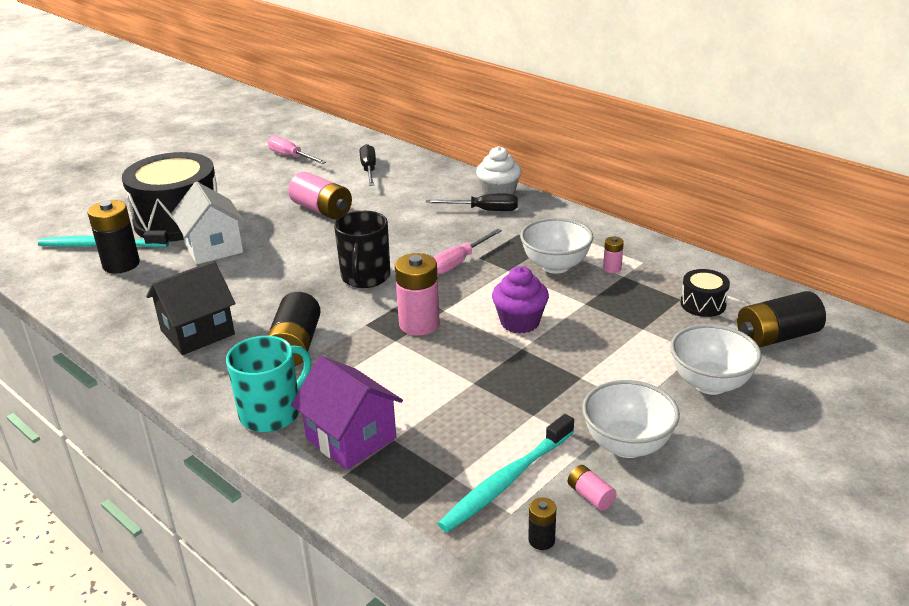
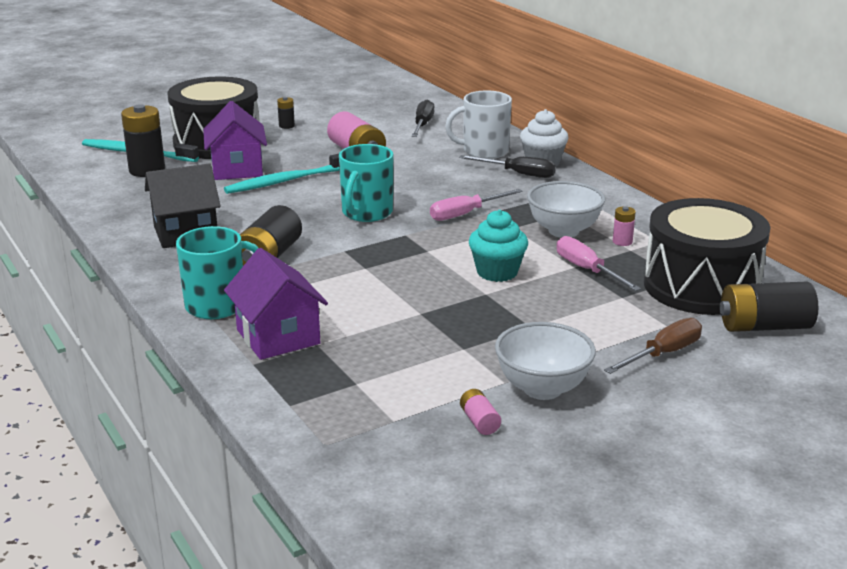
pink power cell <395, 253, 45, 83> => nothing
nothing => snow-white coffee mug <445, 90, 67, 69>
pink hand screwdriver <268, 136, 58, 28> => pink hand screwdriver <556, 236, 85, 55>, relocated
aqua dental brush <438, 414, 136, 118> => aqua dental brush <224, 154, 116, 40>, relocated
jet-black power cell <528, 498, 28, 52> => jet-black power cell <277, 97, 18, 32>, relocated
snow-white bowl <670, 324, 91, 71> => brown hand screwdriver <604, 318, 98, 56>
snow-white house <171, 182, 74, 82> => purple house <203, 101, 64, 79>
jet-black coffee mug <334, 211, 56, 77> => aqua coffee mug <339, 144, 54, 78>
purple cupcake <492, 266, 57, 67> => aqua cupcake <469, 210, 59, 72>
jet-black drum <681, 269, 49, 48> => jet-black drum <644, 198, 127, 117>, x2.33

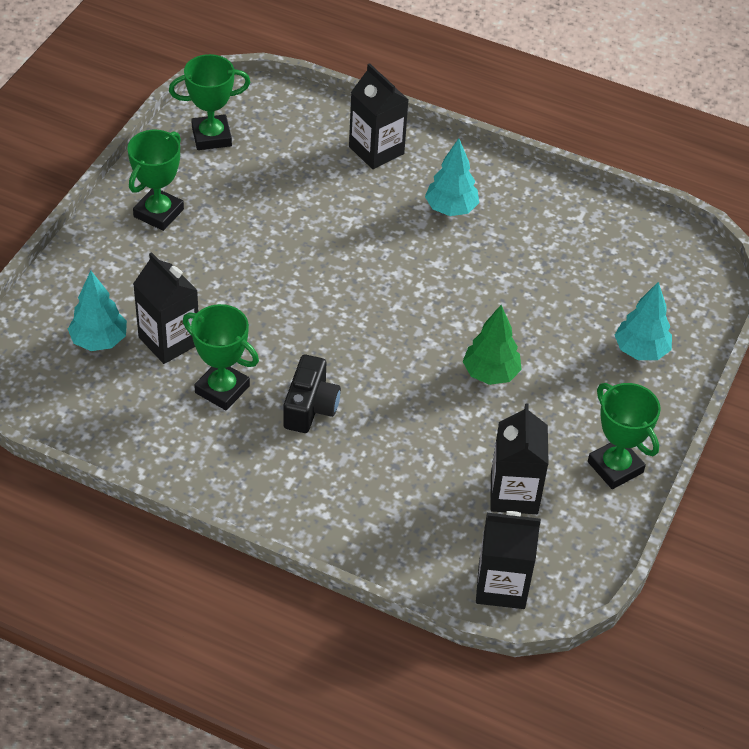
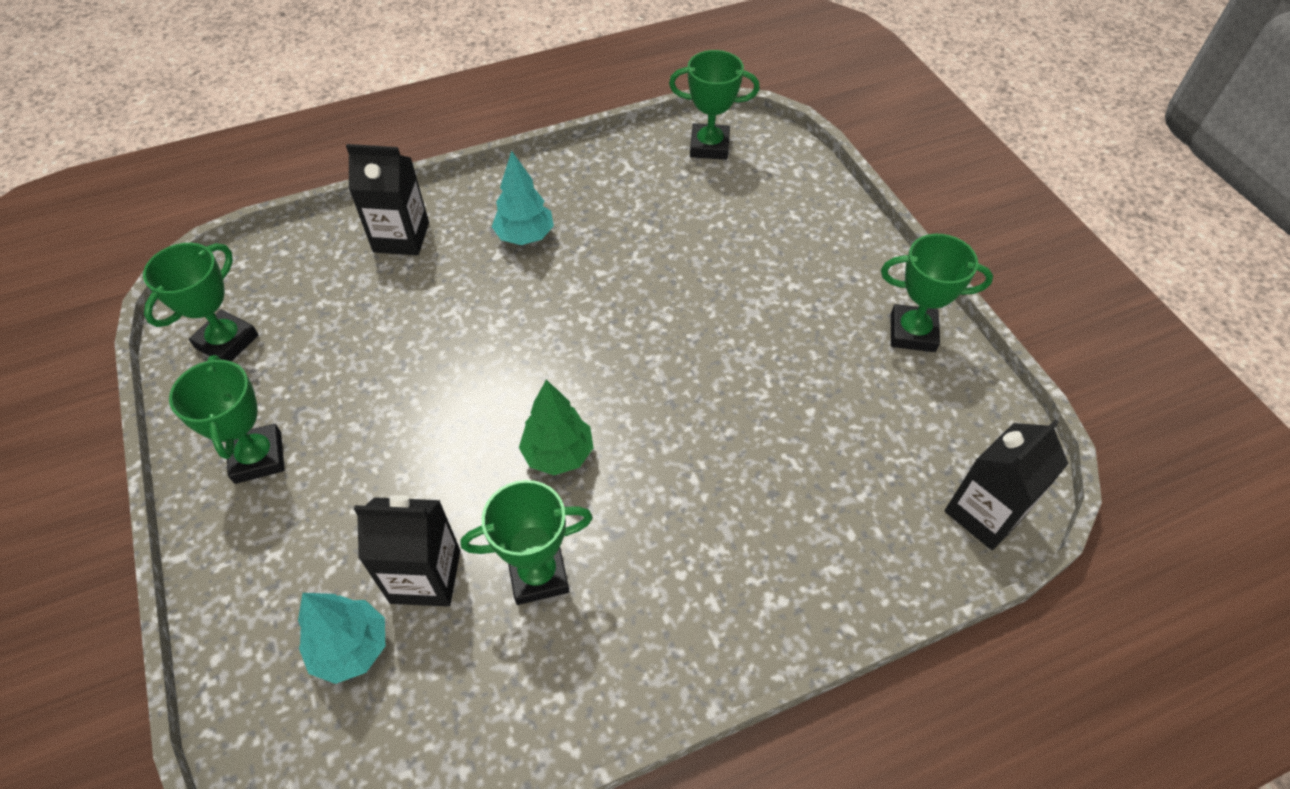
jet-black camera <283, 355, 58, 78> => nothing
jet-black milk carton <491, 403, 58, 111> => nothing
aqua fir tree <615, 282, 57, 78> => nothing
nothing => leaf-green prize cup <669, 50, 91, 110>
leaf-green fir tree <463, 305, 59, 80> => leaf-green fir tree <519, 379, 75, 96>, relocated

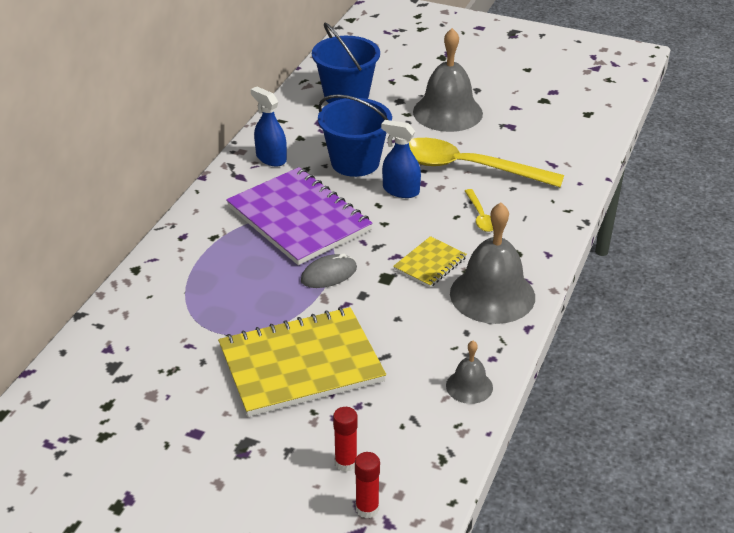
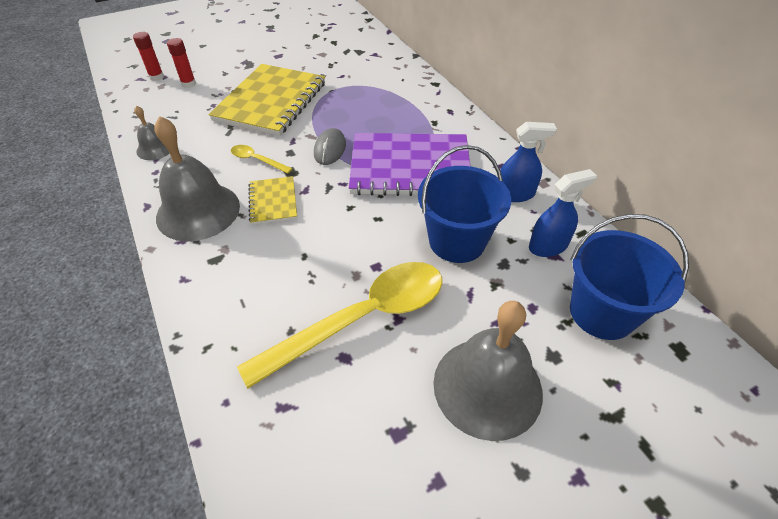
cobalt spray cleaner <381, 120, 40, 78> => cobalt spray cleaner <529, 169, 68, 88>, relocated
bright yellow tablespoon <465, 189, 28, 43> => bright yellow tablespoon <231, 145, 61, 28>, relocated

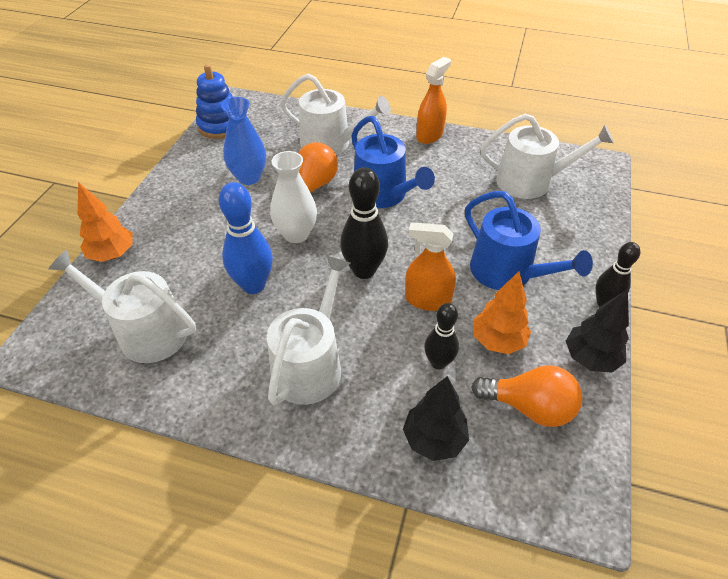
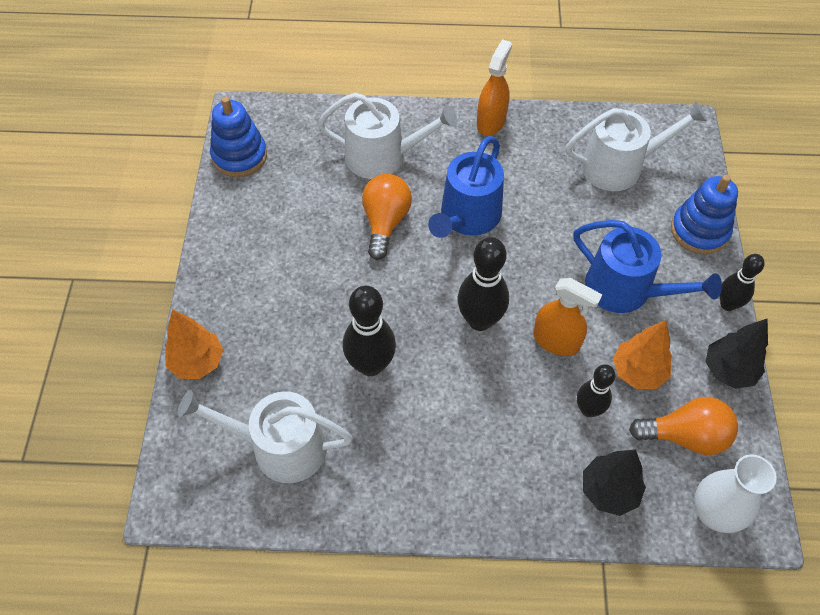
cobalt vase <221, 97, 45, 88> => nothing
snow-white sprinkling can <267, 255, 83, 150> => nothing
nothing => cobalt ring stacker <671, 175, 67, 79>
snow-white vase <270, 151, 47, 92> => snow-white vase <694, 454, 83, 79>, relocated
cobalt bowling pin <219, 182, 54, 112> => jet-black bowling pin <343, 286, 53, 90>
cobalt sprinkling can <351, 116, 84, 92> => cobalt sprinkling can <428, 136, 76, 102>, 75 degrees clockwise
orange-coloured spray cleaner <405, 222, 51, 89> => orange-coloured spray cleaner <533, 278, 69, 78>, 150 degrees counterclockwise

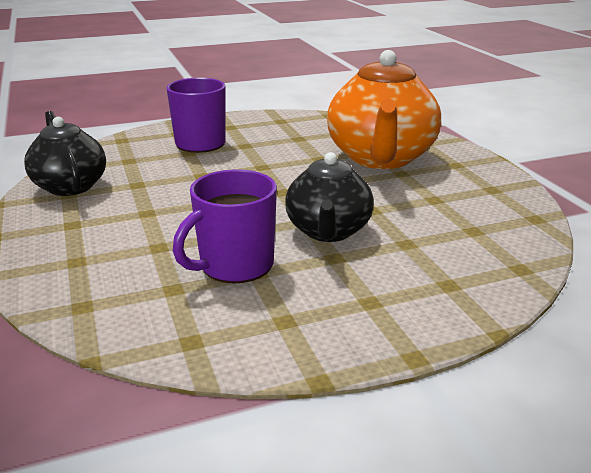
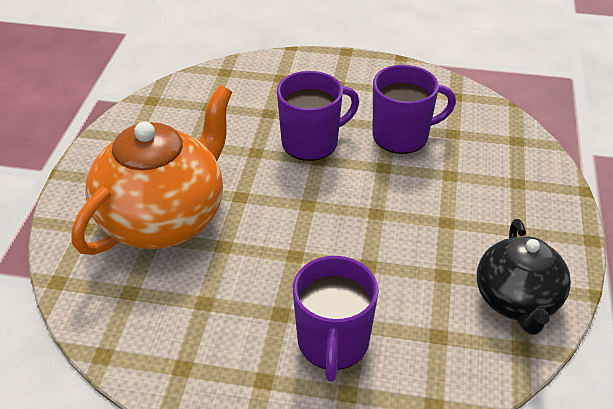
jet-black tea pot <285, 152, 89, 90> => purple coffee mug <277, 71, 82, 90>

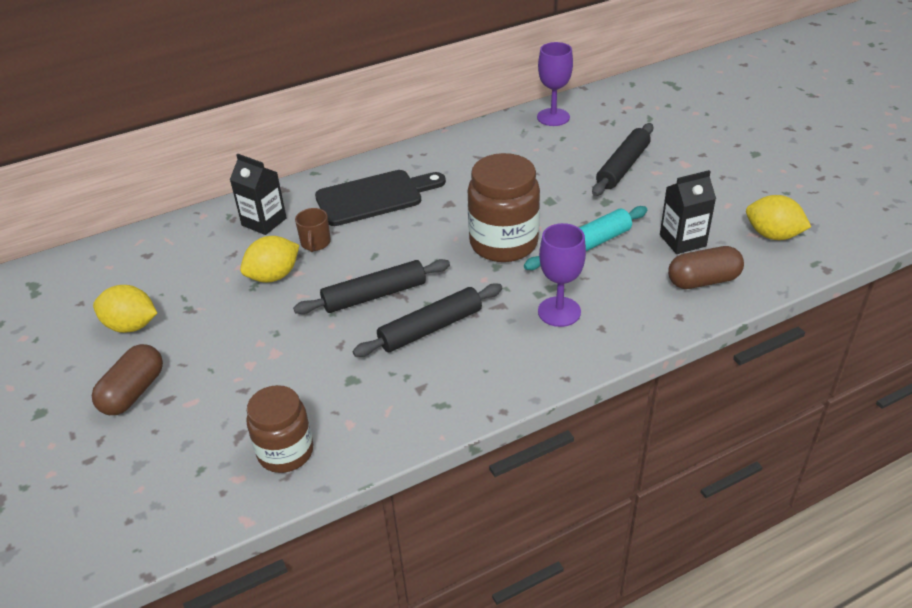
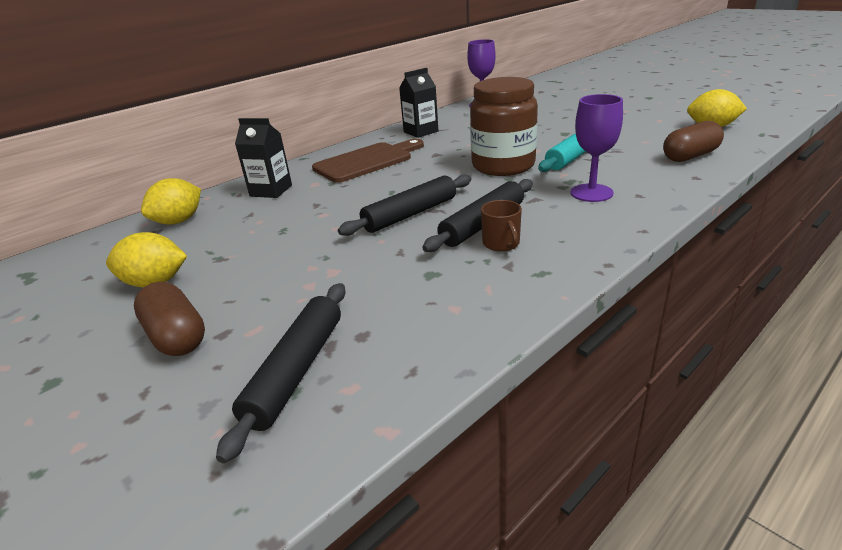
brown jar <247, 385, 67, 88> => nothing
bright yellow citrus fruit <240, 236, 59, 47> => bright yellow citrus fruit <141, 178, 60, 47>, relocated
brown coffee mug <295, 208, 36, 44> => brown coffee mug <481, 200, 41, 51>, relocated
jet-black rolling pin <592, 123, 61, 73> => jet-black rolling pin <216, 283, 130, 181>, relocated
jet-black milk carton <660, 170, 56, 84> => jet-black milk carton <399, 68, 39, 70>, relocated
jet-black chopping board <315, 170, 131, 56> => brown chopping board <312, 139, 112, 44>
brown capsule <92, 344, 71, 71> => brown capsule <134, 282, 71, 74>, 45 degrees counterclockwise

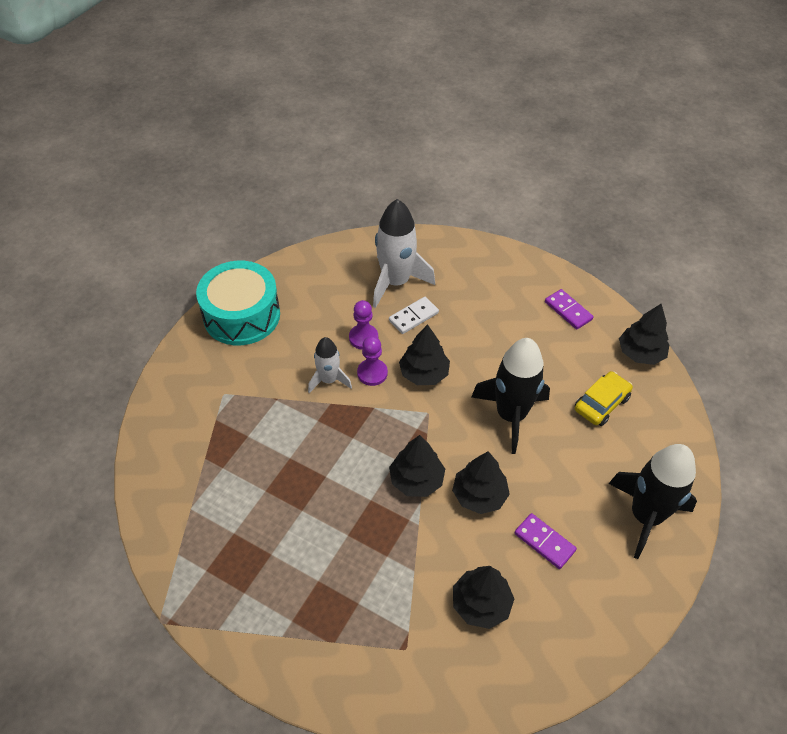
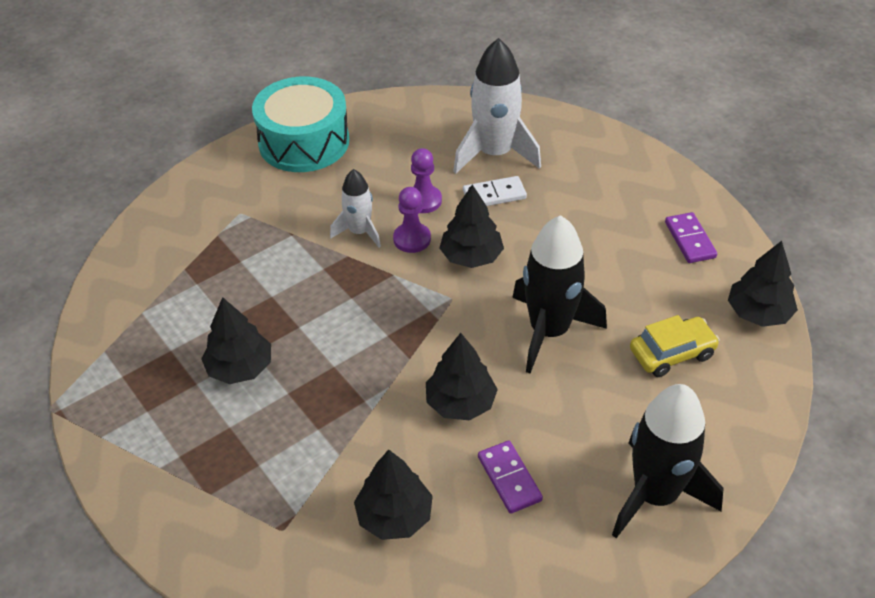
jet-black fir tree <389, 435, 56, 62> => jet-black fir tree <201, 297, 70, 87>, relocated

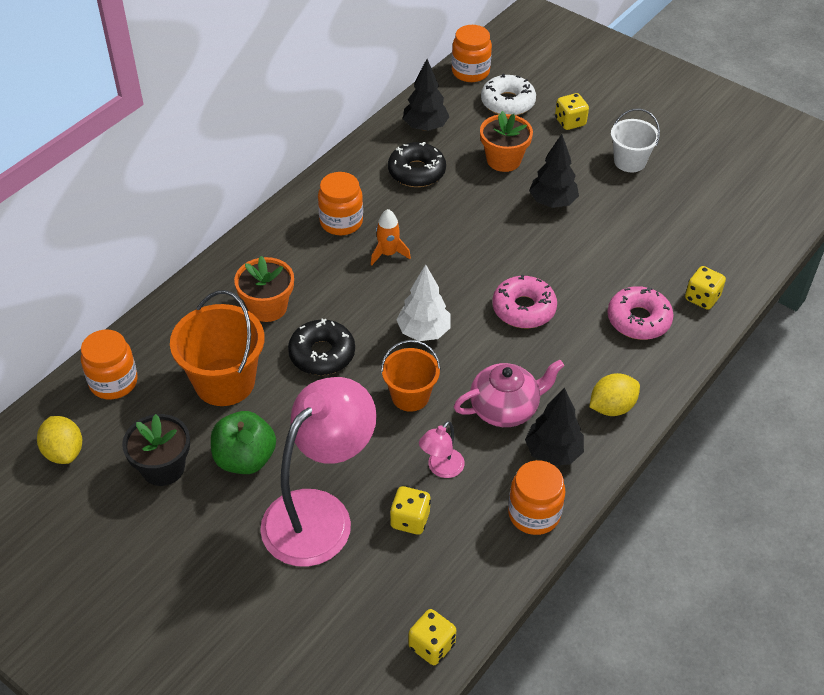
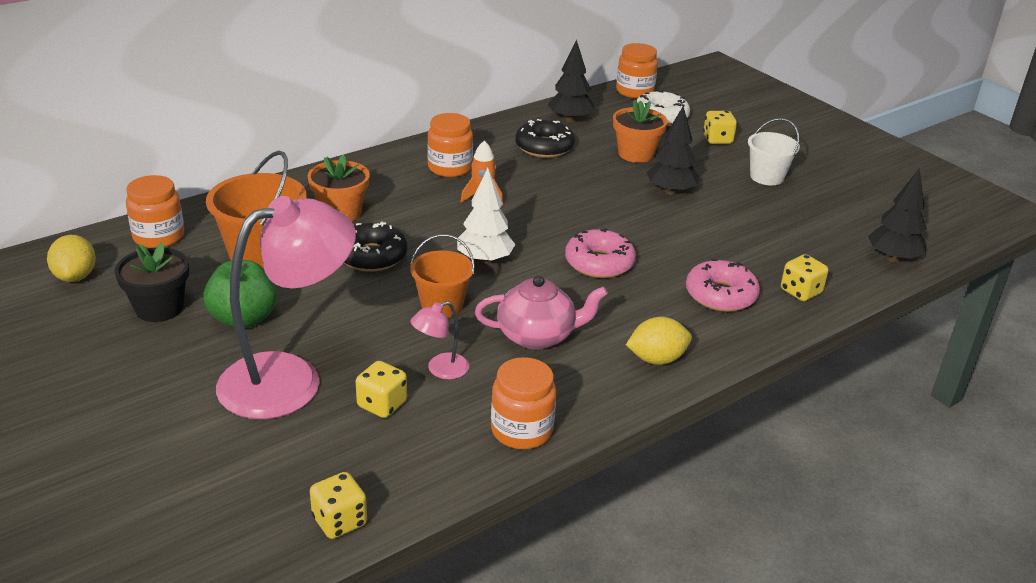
jet-black fir tree <525, 387, 59, 79> => jet-black fir tree <868, 169, 58, 93>, relocated

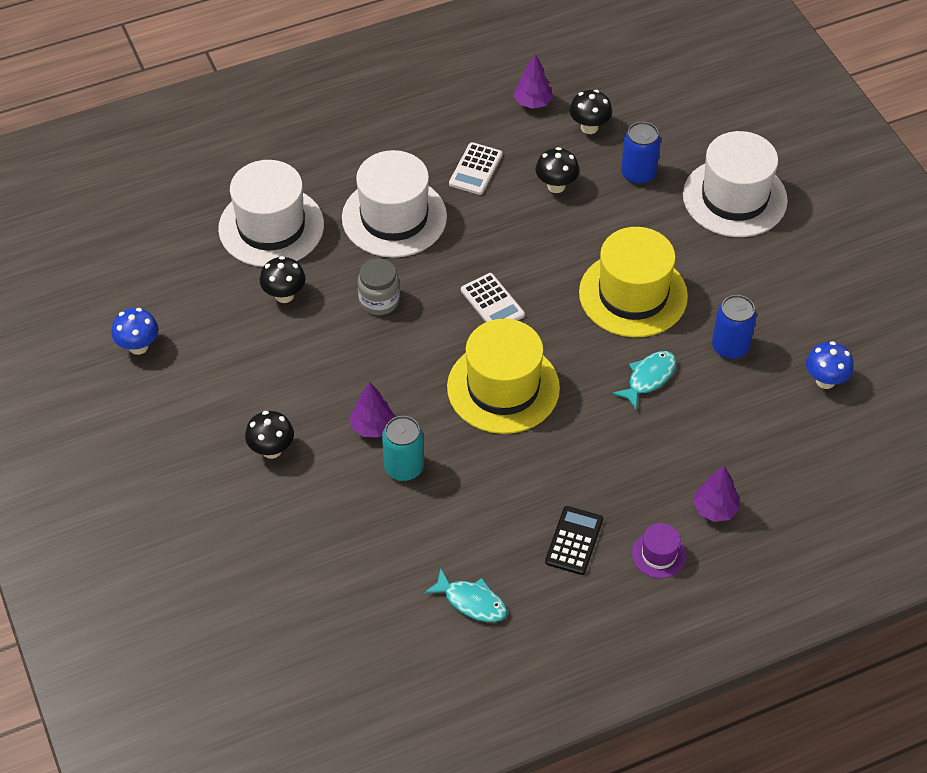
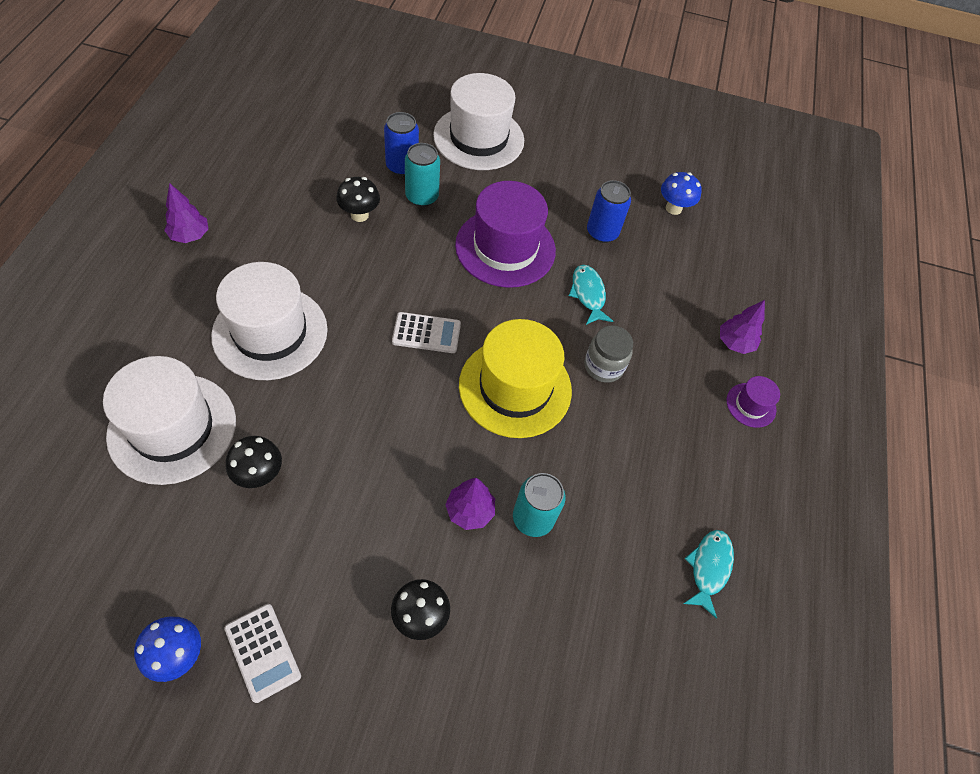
jet-black adding machine <545, 506, 58, 69> => nothing
jet-black fungus <570, 90, 42, 44> => nothing
nothing => aqua can <405, 143, 35, 64>
gray jar <358, 258, 42, 57> => gray jar <585, 325, 48, 58>, relocated
snow-white adding machine <449, 142, 54, 53> => snow-white adding machine <224, 604, 77, 99>, relocated
purple fir tree <513, 54, 40, 55> => purple fir tree <164, 183, 44, 60>, relocated
bright yellow top hat <579, 227, 109, 110> => purple top hat <455, 181, 101, 107>
aqua fish <424, 568, 83, 54> => aqua fish <683, 530, 51, 89>, 45 degrees counterclockwise

